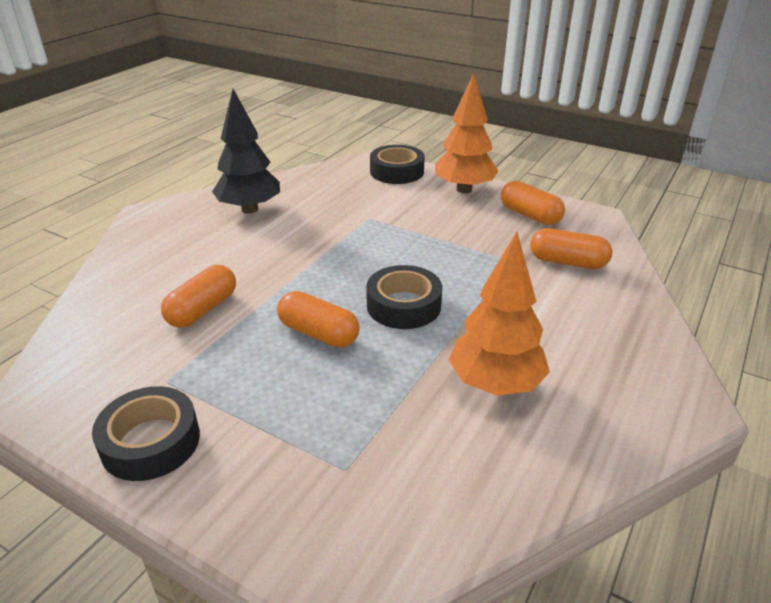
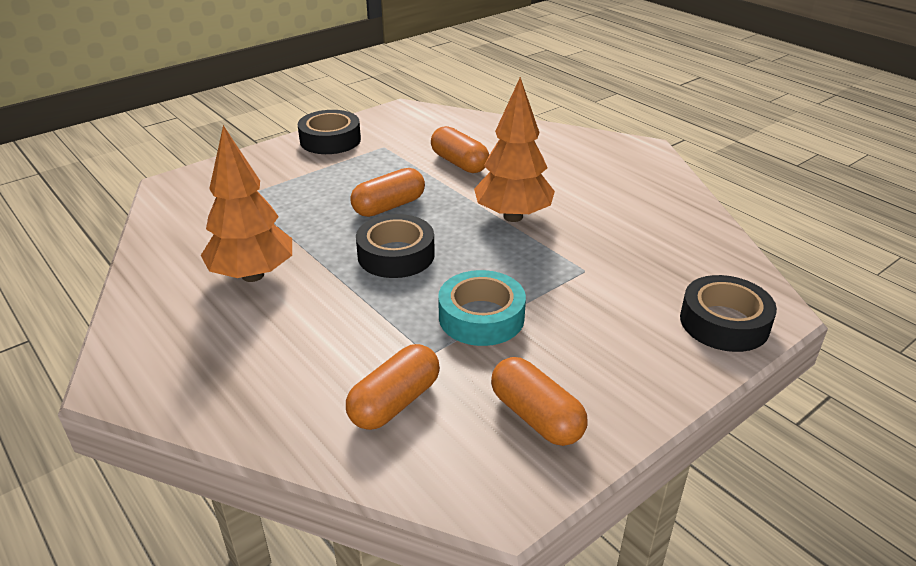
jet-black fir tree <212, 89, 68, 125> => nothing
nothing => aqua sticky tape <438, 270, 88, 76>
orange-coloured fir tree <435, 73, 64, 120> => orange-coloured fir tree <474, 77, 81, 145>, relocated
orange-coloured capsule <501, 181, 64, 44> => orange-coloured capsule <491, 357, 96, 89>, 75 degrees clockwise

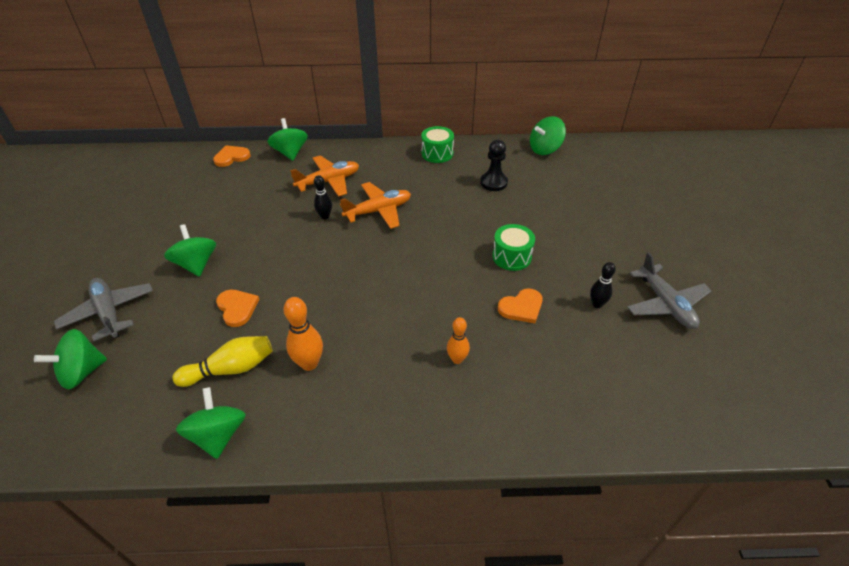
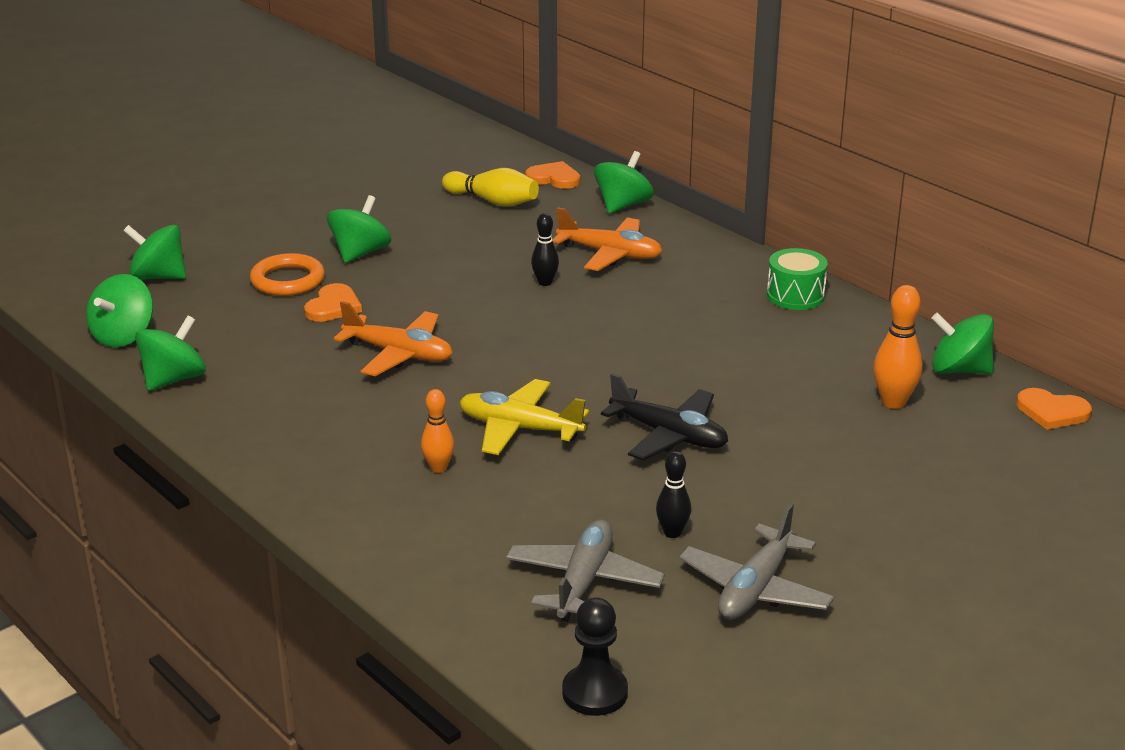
nothing => leaf-green whirligig <86, 274, 67, 73>
nothing => orange-coloured torus <250, 253, 75, 43>
nothing => bright yellow toy plane <459, 379, 130, 76>
gray toy plane <54, 278, 99, 63> => gray toy plane <506, 519, 159, 103>, relocated
bright yellow bowling pin <172, 336, 101, 51> => bright yellow bowling pin <442, 168, 97, 39>, relocated
orange-coloured bowling pin <284, 297, 39, 74> => orange-coloured bowling pin <873, 285, 49, 124>, relocated
orange-coloured toy plane <340, 182, 71, 47> => orange-coloured toy plane <334, 301, 119, 75>, relocated
jet-black chess pawn <480, 140, 28, 51> => jet-black chess pawn <562, 597, 66, 119>, relocated
orange-coloured heart <498, 288, 45, 35> => orange-coloured heart <1017, 388, 75, 42>, relocated
leaf-green drum <492, 224, 43, 47> => jet-black toy plane <601, 373, 127, 88>

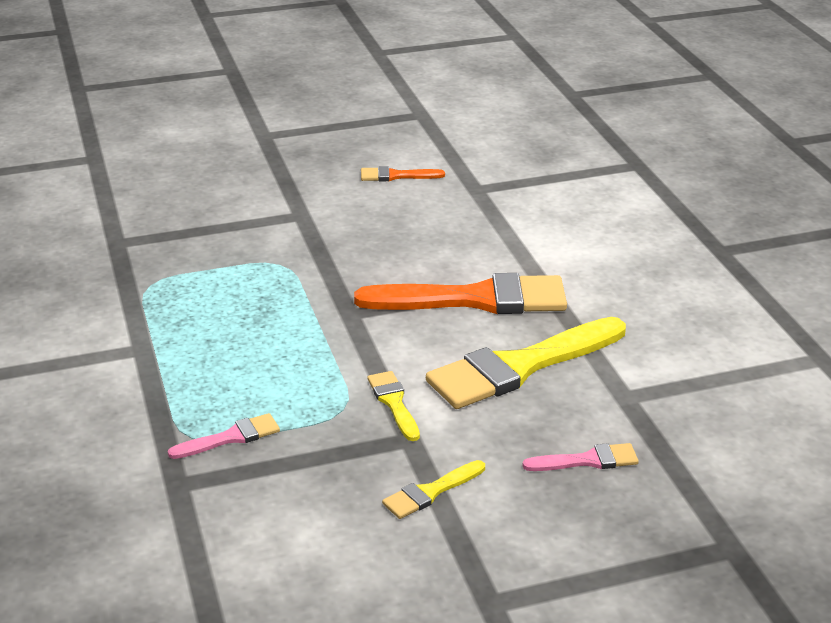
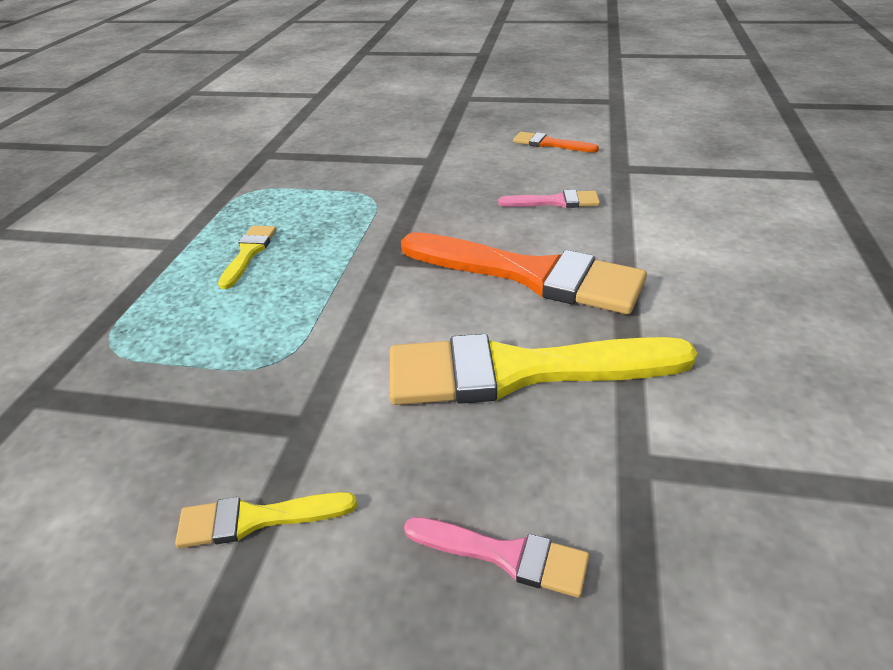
pink brush <168, 413, 112, 46> => pink brush <498, 190, 102, 18>, relocated
bright yellow brush <367, 371, 53, 70> => bright yellow brush <218, 225, 59, 64>, relocated

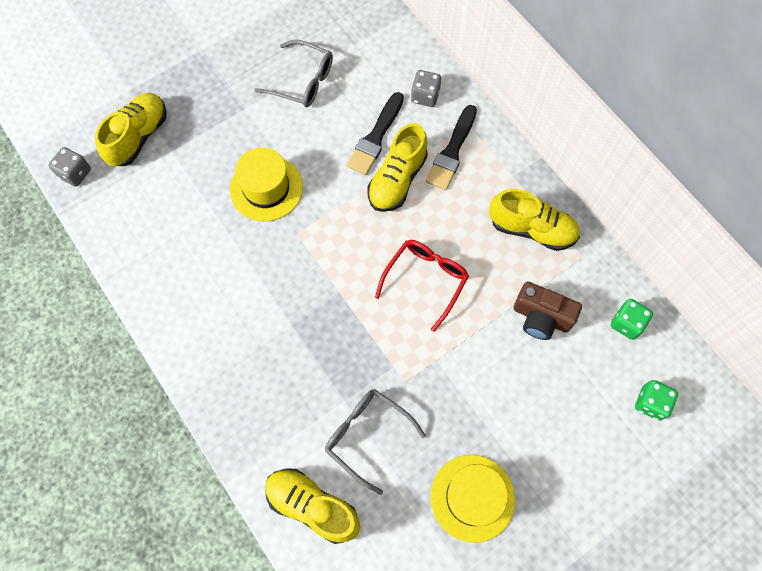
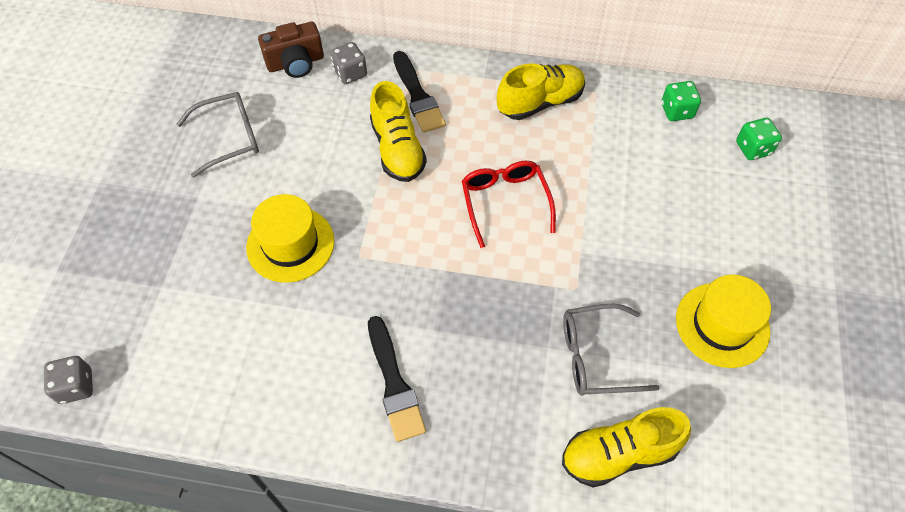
bright yellow sneaker <95, 93, 72, 73> => nothing
jet-black brush <347, 92, 57, 83> => jet-black brush <368, 316, 58, 126>, relocated
brown camera <513, 282, 69, 58> => brown camera <258, 22, 66, 56>, relocated

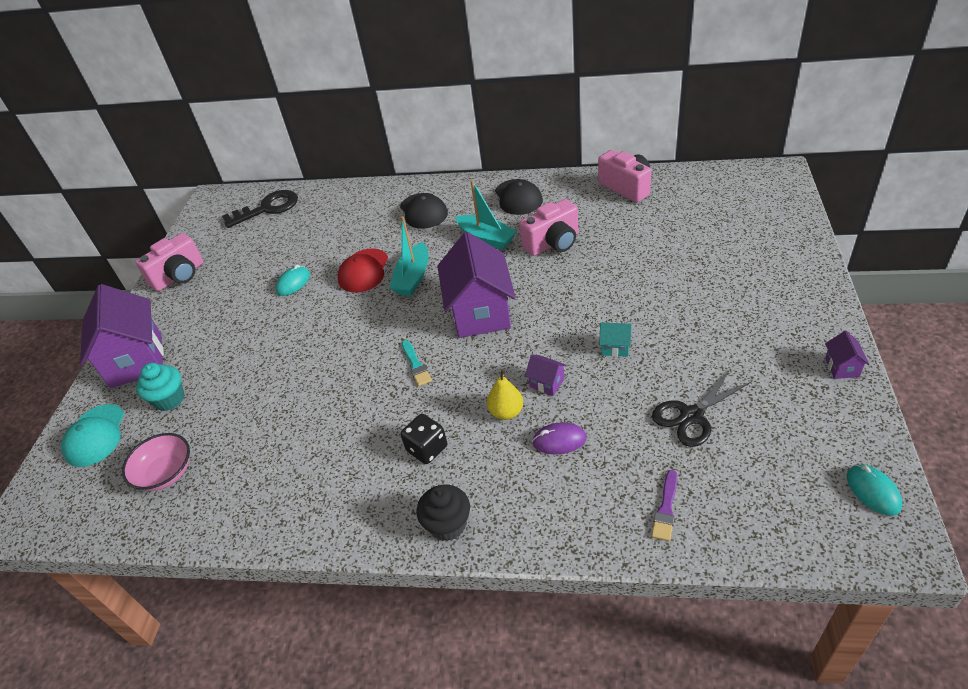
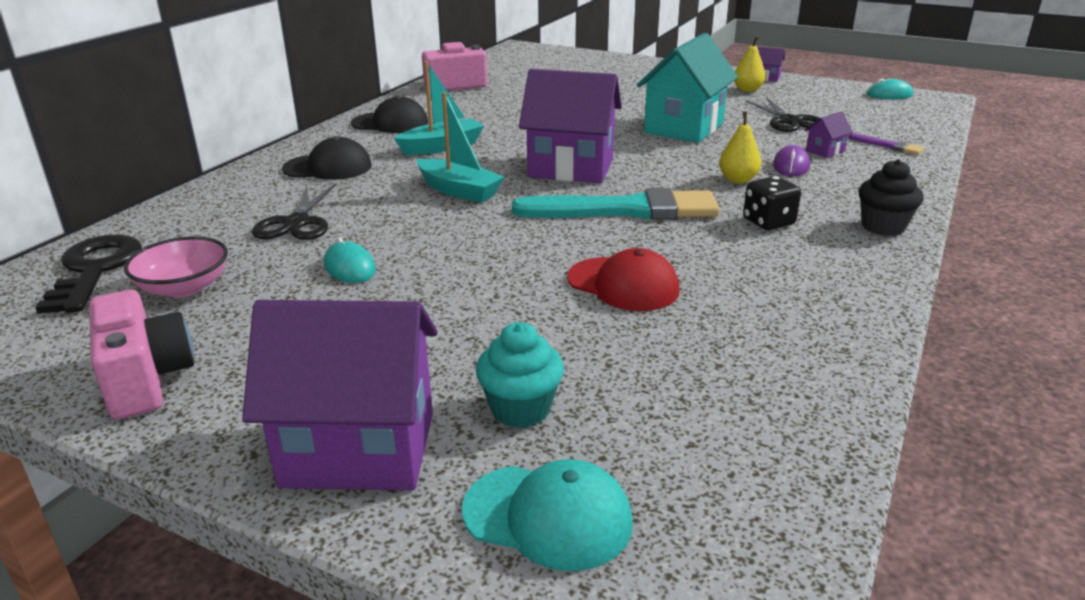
pink camera <519, 199, 59, 57> => nothing
nothing => jet-black scissors <252, 184, 84, 56>
nothing => bright yellow pear <734, 36, 32, 56>
pink bowl <122, 433, 68, 58> => pink bowl <124, 237, 104, 61>, relocated
crimson peaked cap <338, 248, 50, 44> => crimson peaked cap <567, 248, 113, 63>, relocated
purple house <525, 354, 42, 42> => purple house <805, 111, 48, 47>, relocated
aqua brush <402, 340, 30, 46> => aqua brush <512, 188, 208, 32>, x2.36
aqua house <599, 323, 33, 34> => aqua house <637, 33, 101, 110>, x2.45

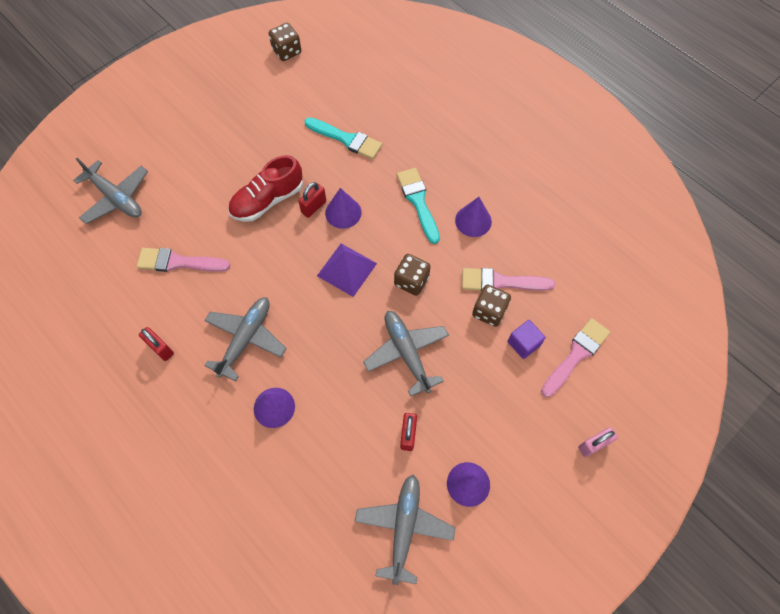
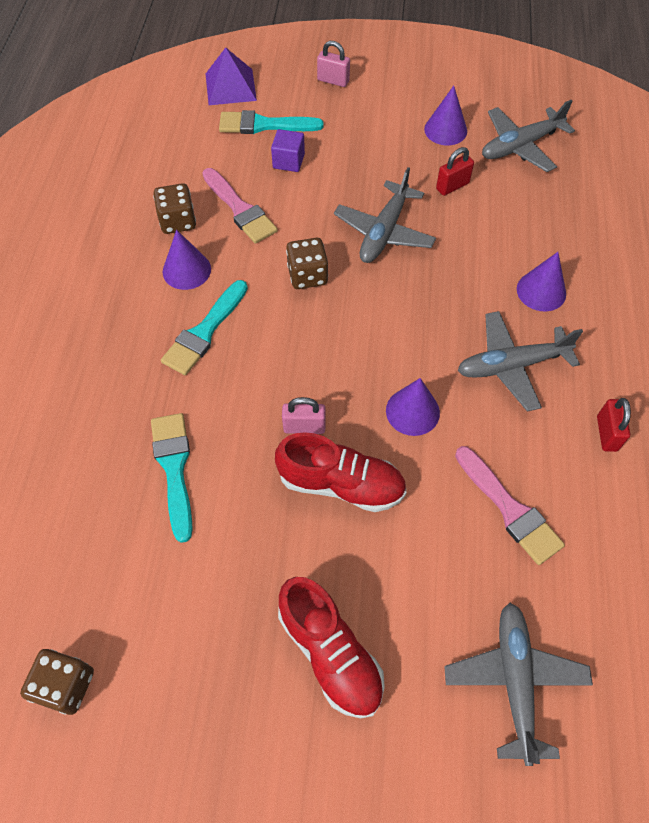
nothing => crimson sneaker <278, 577, 107, 141>
purple pyramid <317, 244, 60, 53> => purple pyramid <206, 47, 51, 58>, relocated
purple solid cone <325, 188, 37, 41> => purple solid cone <386, 378, 54, 58>, relocated
brown game die <472, 284, 39, 43> => brown game die <153, 183, 43, 51>, relocated
crimson small lock <298, 182, 28, 36> => pink small lock <282, 397, 44, 37>
pink brush <541, 318, 69, 79> => aqua brush <219, 110, 105, 24>

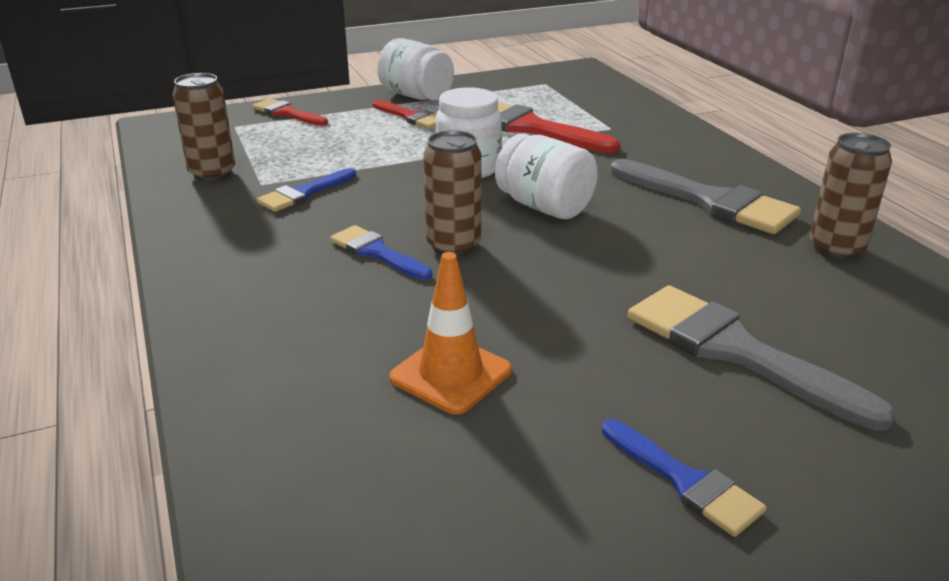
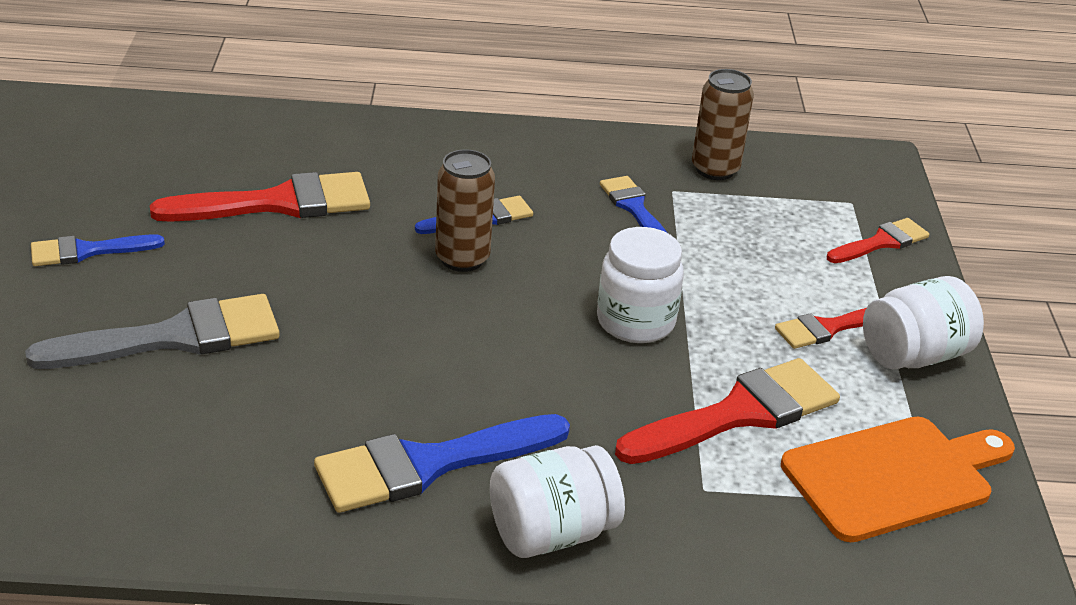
brown can <810, 133, 82, 127> => nothing
nothing => orange-coloured chopping board <781, 417, 234, 125>
snow-white jar <495, 134, 103, 85> => snow-white jar <490, 445, 135, 113>, relocated
orange-coloured road cone <389, 252, 123, 162> => crimson brush <150, 172, 220, 50>
gray brush <610, 159, 191, 75> => cobalt brush <314, 414, 256, 99>

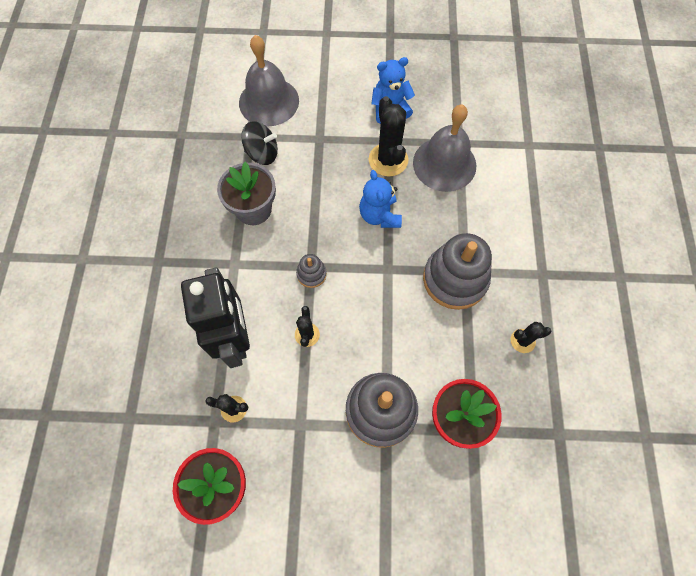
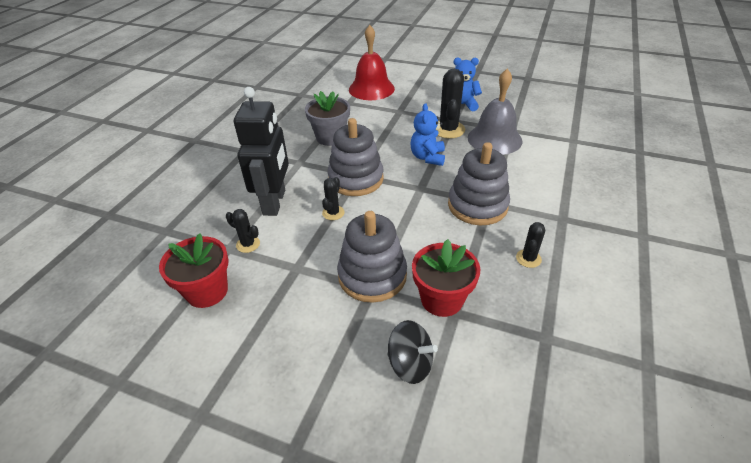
jet-black whirligig <241, 121, 37, 44> => jet-black whirligig <387, 320, 51, 64>, relocated
gray hand bell <239, 35, 60, 92> => crimson hand bell <349, 25, 46, 75>
jet-black saguaro cactus <510, 322, 42, 31> => jet-black saguaro cactus <516, 222, 29, 46>, 75 degrees counterclockwise
gray ring stacker <296, 254, 31, 34> => gray ring stacker <328, 118, 56, 78>, x2.16

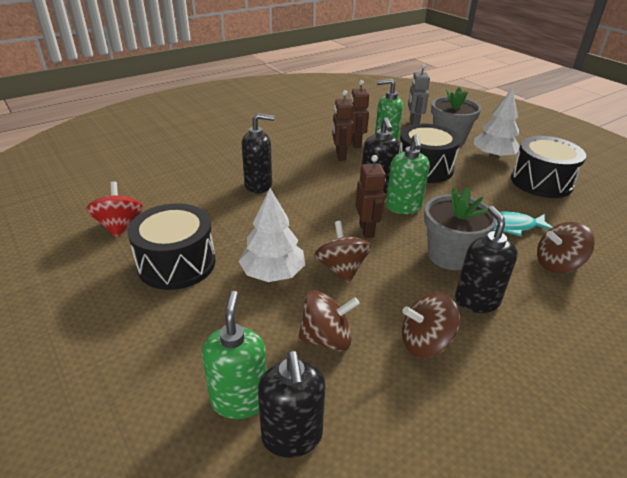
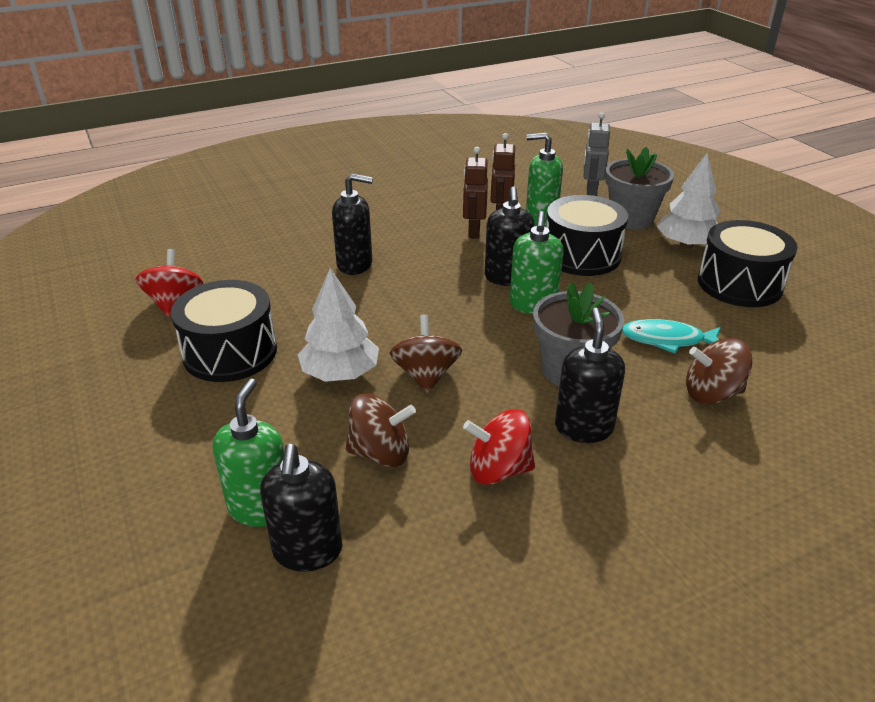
brown toy robot <355, 155, 31, 83> => nothing
brown whirligig <402, 293, 58, 65> => crimson whirligig <463, 409, 72, 76>

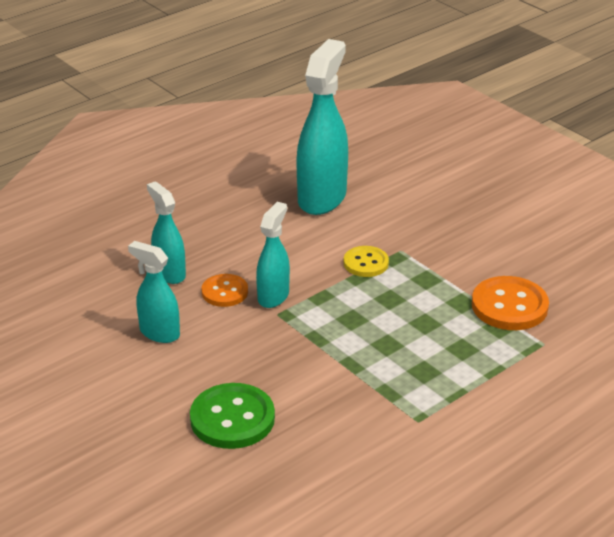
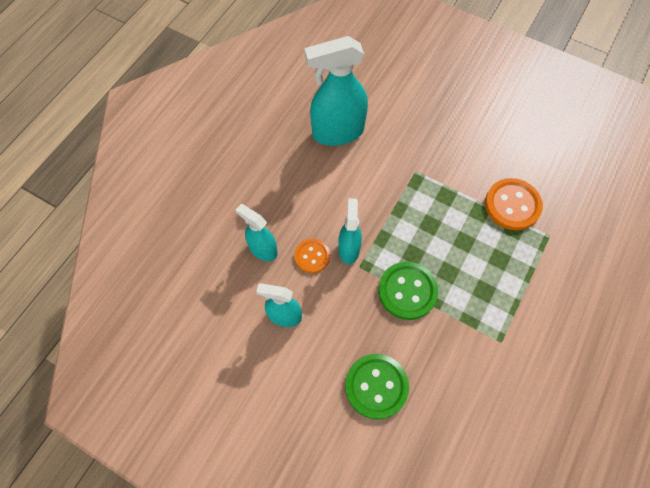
bright yellow button <344, 246, 45, 31> => nothing
nothing => leaf-green button <378, 262, 60, 58>
aqua spray cleaner <297, 39, 51, 176> => aqua spray cleaner <304, 36, 64, 110>, 105 degrees counterclockwise

